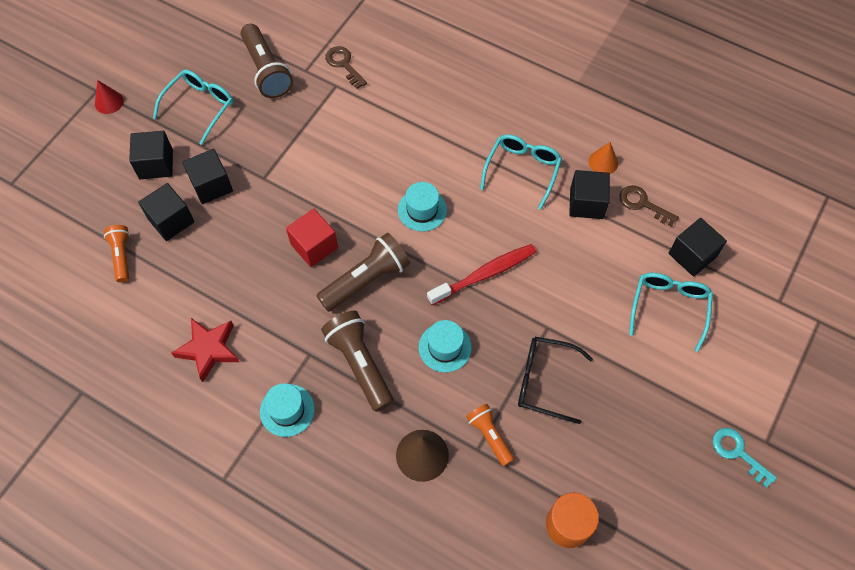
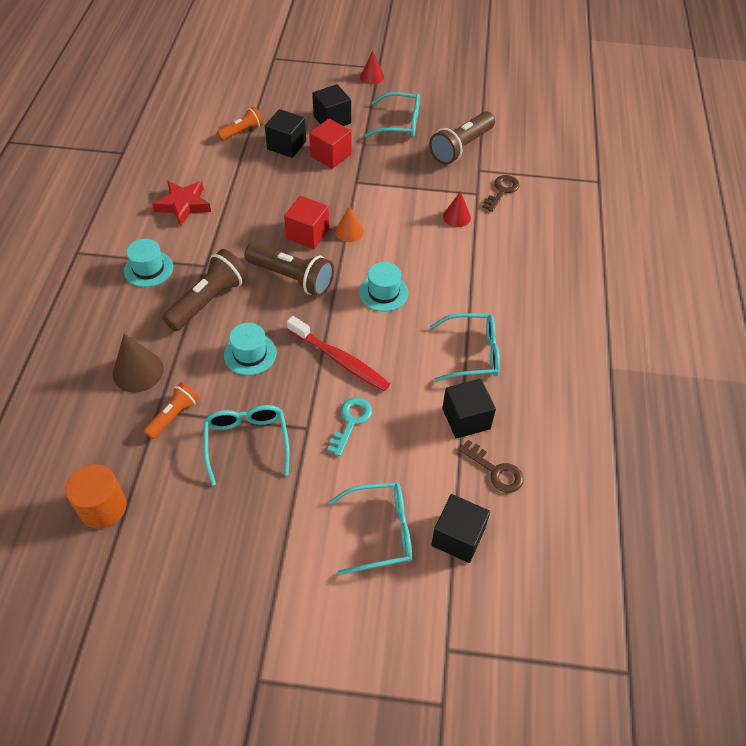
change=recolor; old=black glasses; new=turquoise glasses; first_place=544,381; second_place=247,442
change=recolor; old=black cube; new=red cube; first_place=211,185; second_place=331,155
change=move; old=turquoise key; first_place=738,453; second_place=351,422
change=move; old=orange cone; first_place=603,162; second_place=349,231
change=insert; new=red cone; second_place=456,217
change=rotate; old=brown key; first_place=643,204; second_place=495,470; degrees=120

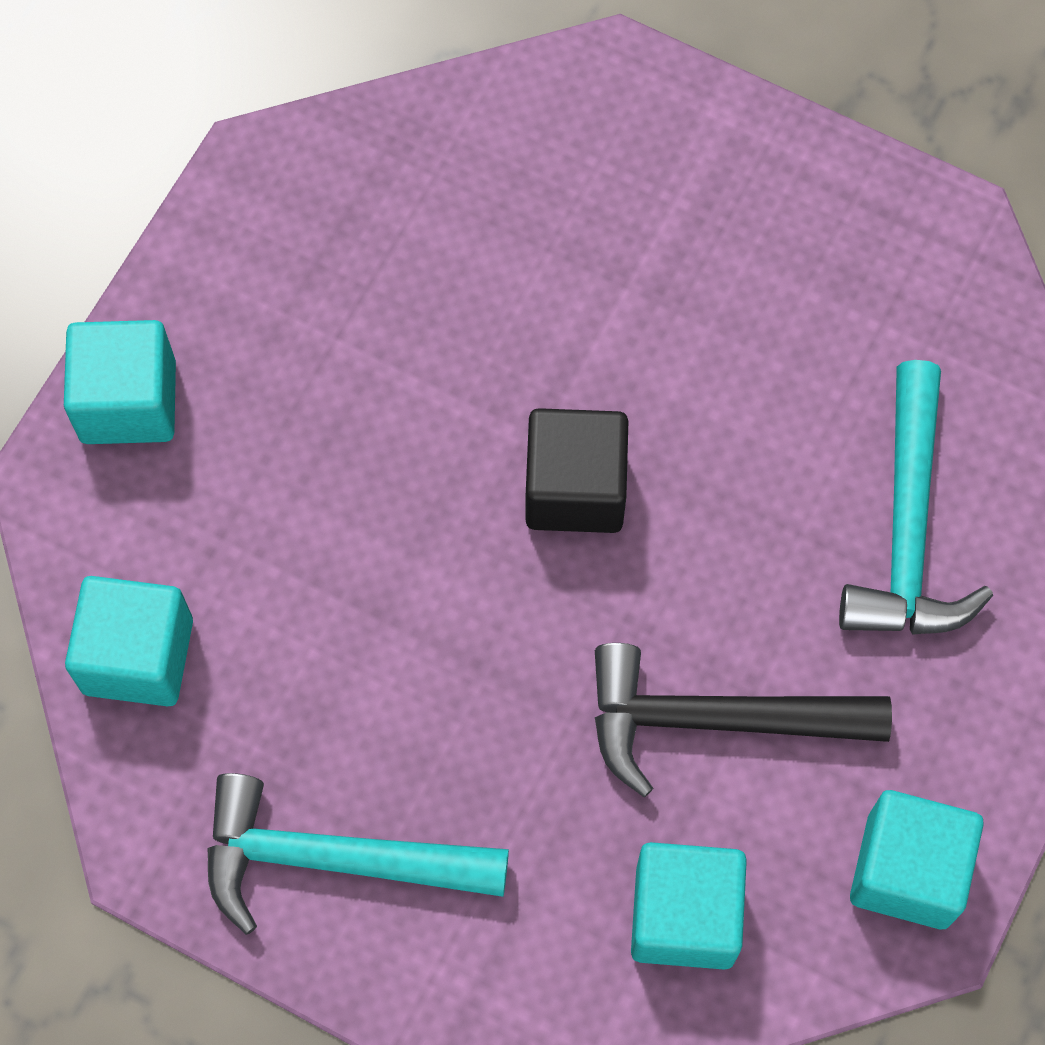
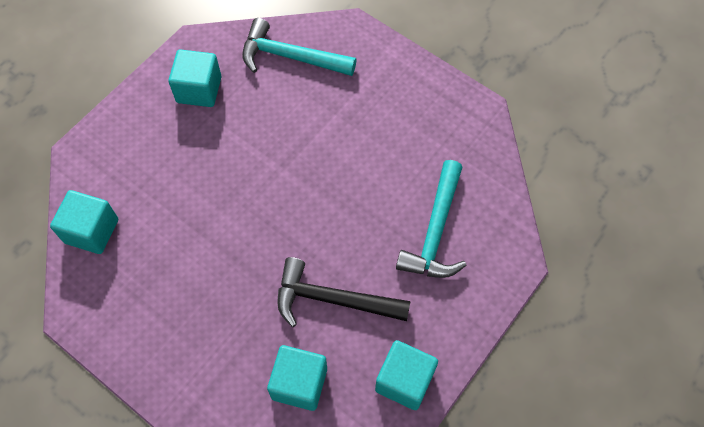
change=move; old=turquoise cube; first_place=128,401; second_place=199,90
change=move; old=turquoise hammer; first_place=333,859; second_place=290,57
change=delete; old=black cube; first_place=575,488

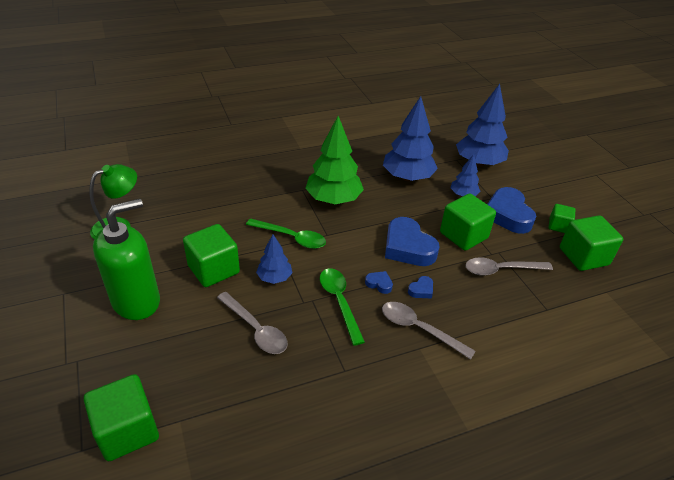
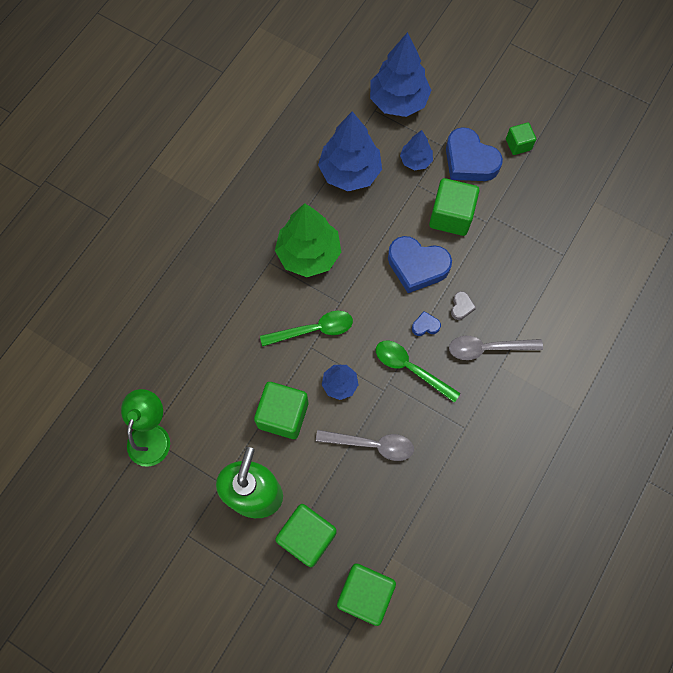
change=move; old=green cube; first_place=583,256; second_place=307,537
change=recolor; old=blue heart; new=grey heart; first_place=421,290; second_place=461,307
change=delete; old=grey spoon; first_place=501,270

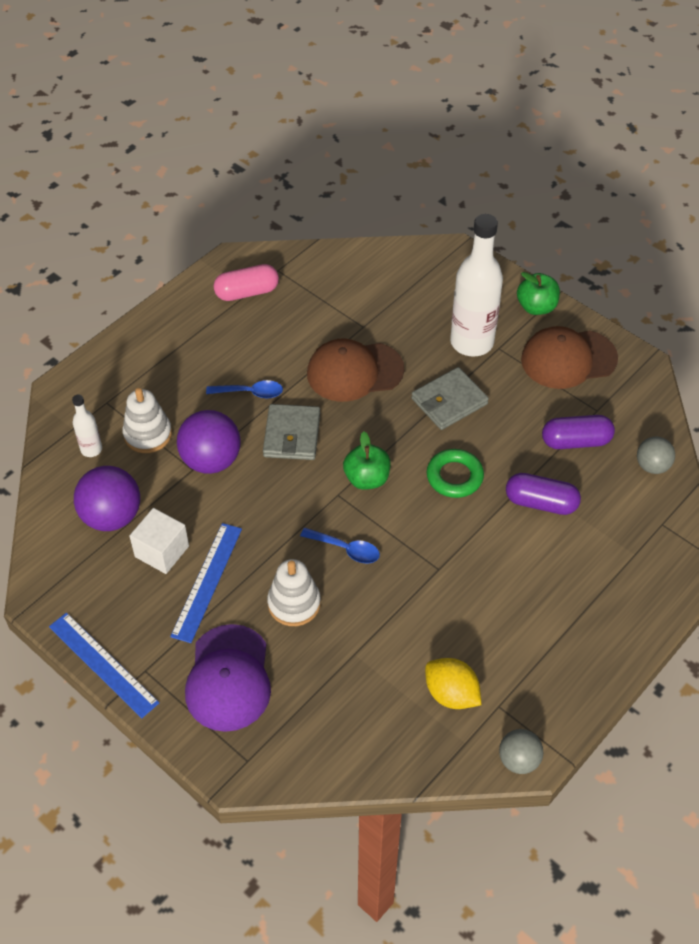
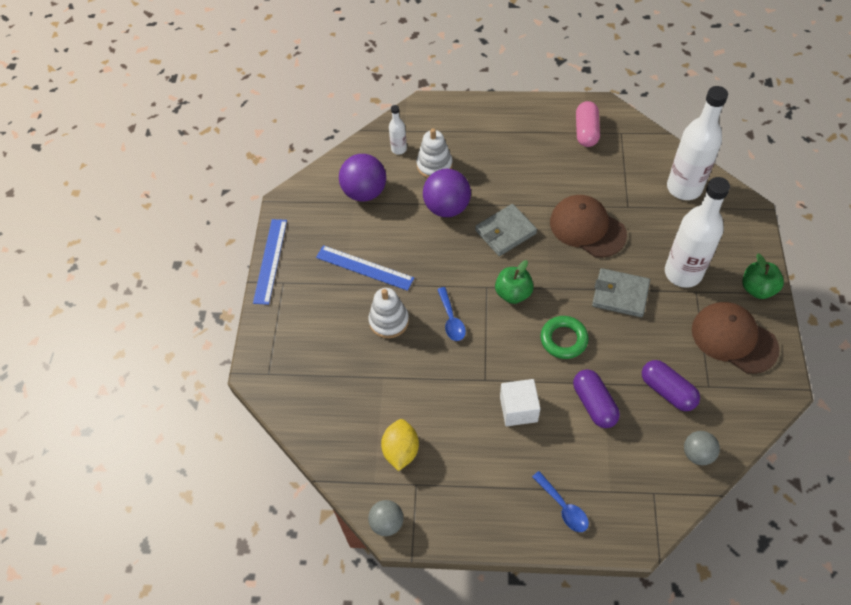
change=rotate; old=blue ruler; first_place=207,581; second_place=364,268; degrees=45
change=move; old=white cube; first_place=162,551; second_place=518,409
change=move; old=blue spoon; first_place=250,392; second_place=563,507
change=rotate; old=pink capsule; first_place=247,292; second_place=586,131; degrees=60
change=insert; new=white bottle; second_place=684,188
change=delete; old=purple cap; first_place=228,678

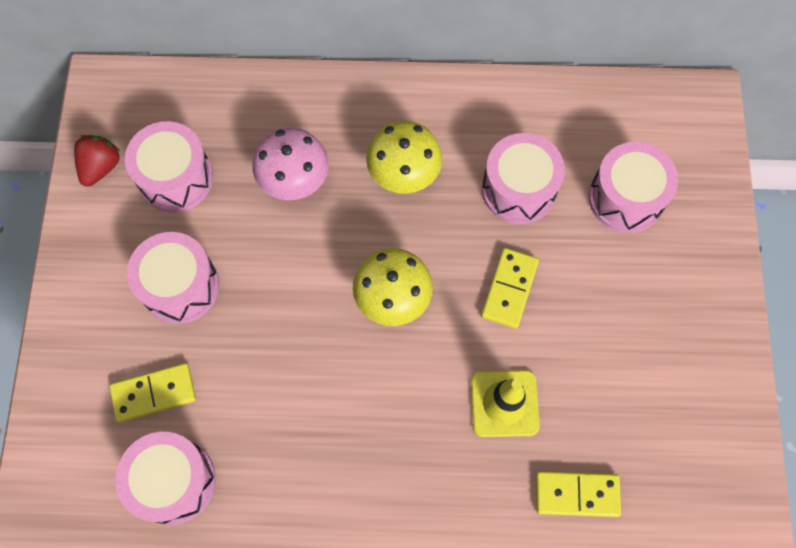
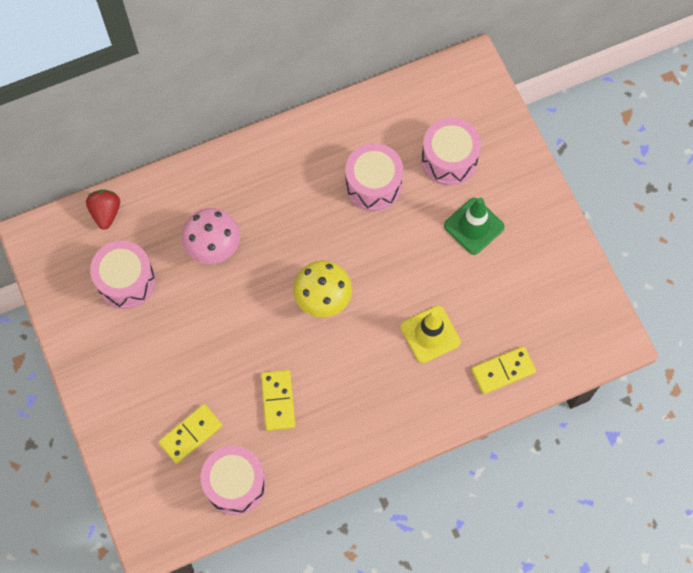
change=move; old=red strawberry; first_place=101,167; second_place=106,213
change=move; old=yellow domino; first_place=509,289; second_place=278,401
change=insert; new=green traffic cone; second_place=474,226
change=delete; old=pink drum; first_place=180,286
change=delete; old=yellow mushroom; first_place=403,175

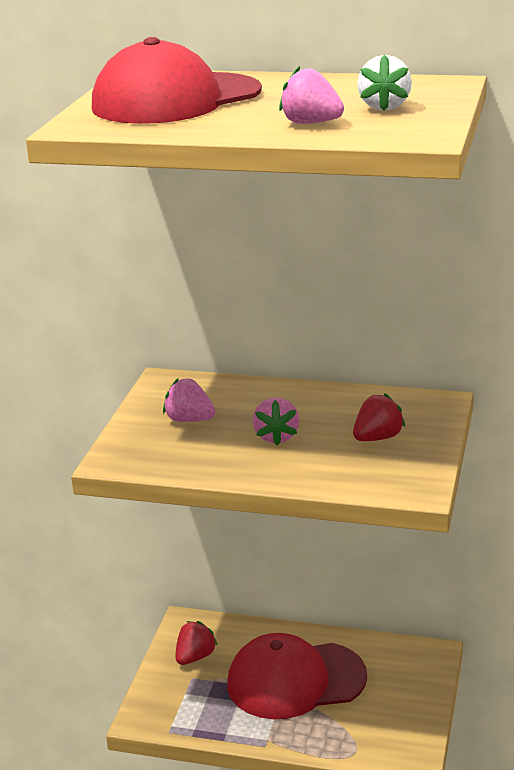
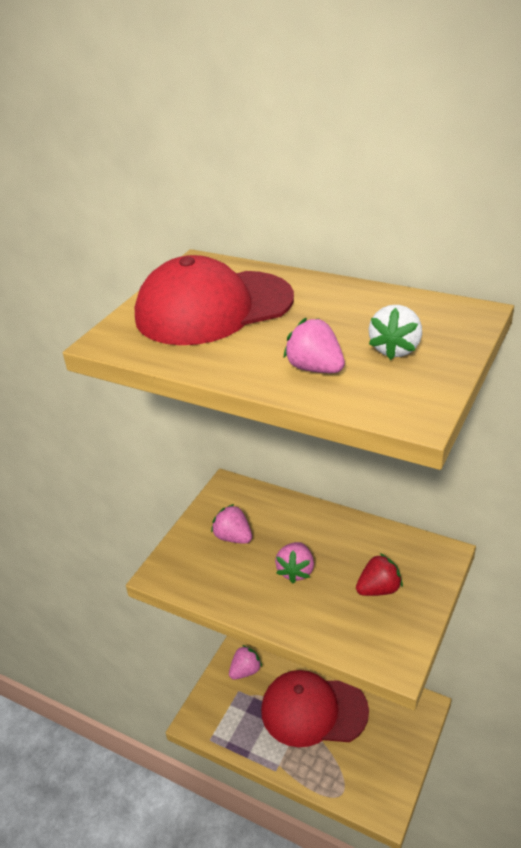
change=recolor; old=red strawberry; new=pink strawberry; first_place=195,657; second_place=245,671

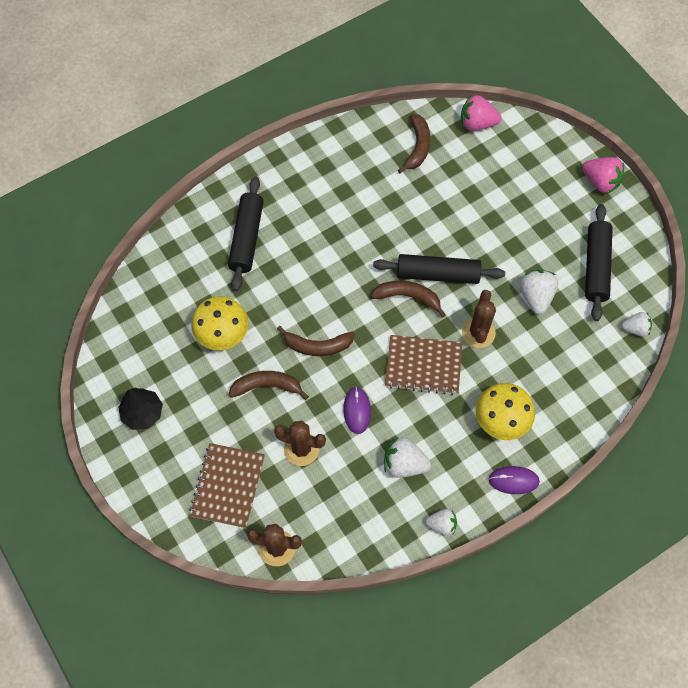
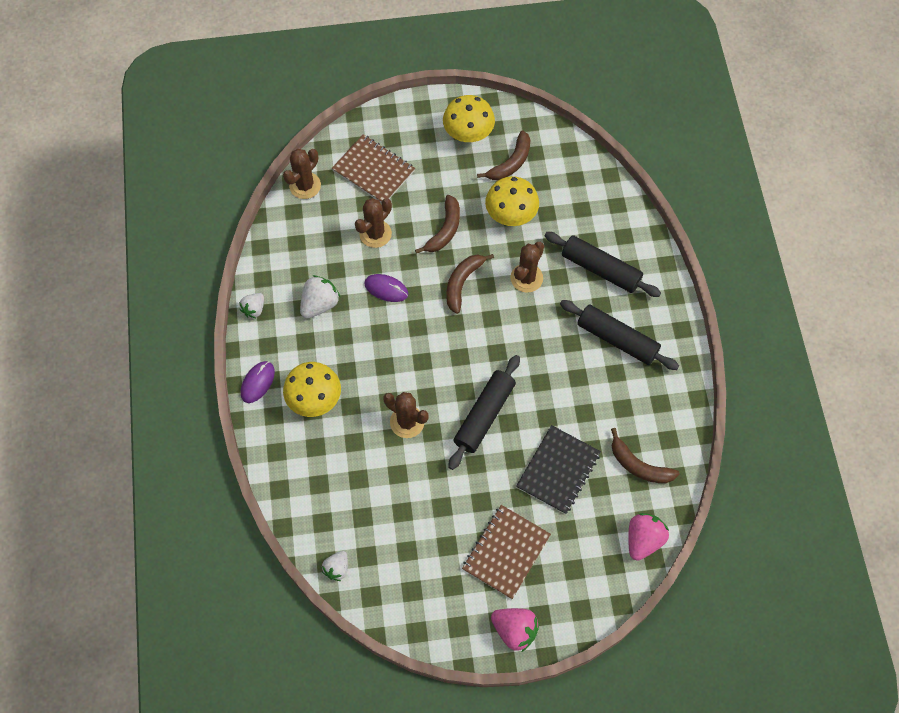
change=replace; old=black tree; new=yellow mushroom; first_place=142,413; second_place=468,134
change=move; old=brown notebook; first_place=423,366; second_place=506,552
change=move; old=brown banana; first_place=408,297; second_place=511,163
change=rotate; old=pink strawberry; first_place=600,182; second_place=514,630; degrees=-120
change=insert; new=brown cactus; second_place=526,278
change=insert; new=black notebook; second_place=558,470
change=move; old=black rolling pin; first_place=595,266; second_place=617,339
change=delete; old=white strawberry; first_place=536,297

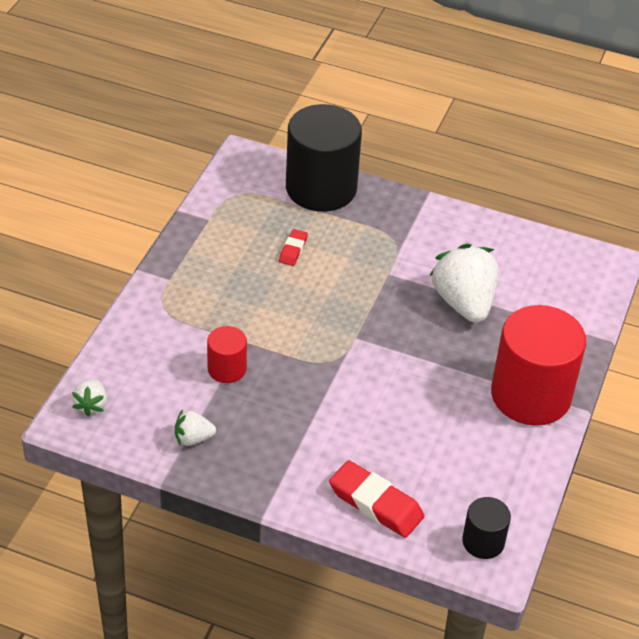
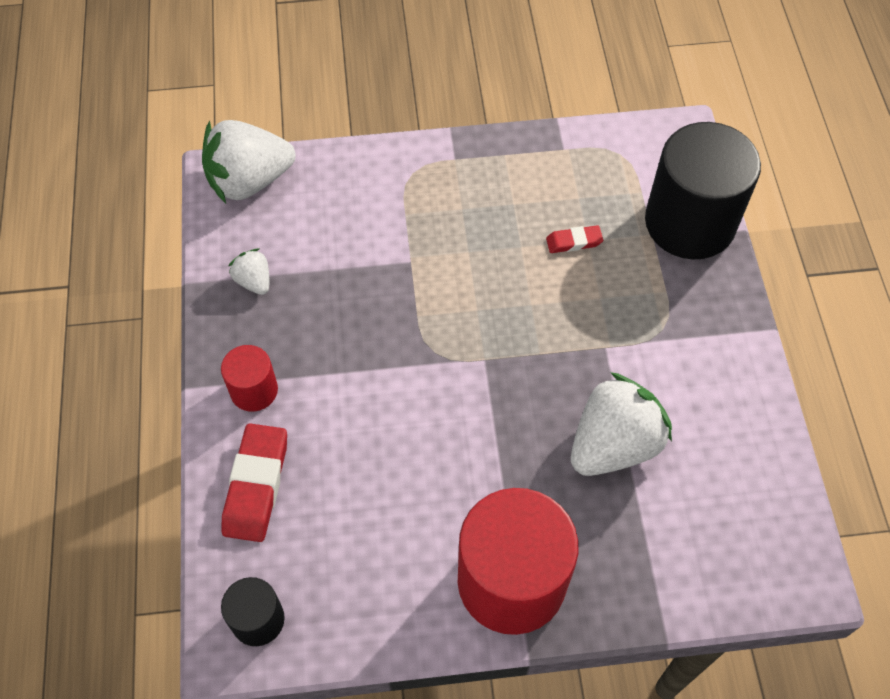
change=resize; old=white strawberry; first_place=91,405; second_place=249,181; factor=2.08
change=move; old=red cylinder; first_place=227,369; second_place=254,390

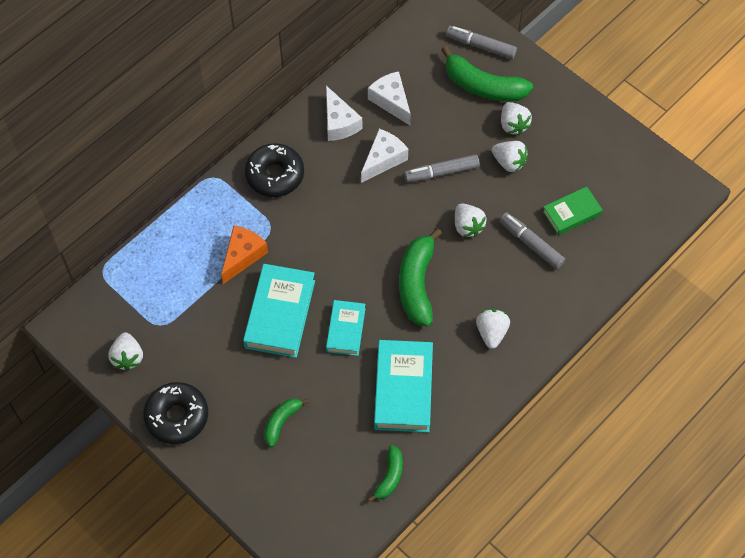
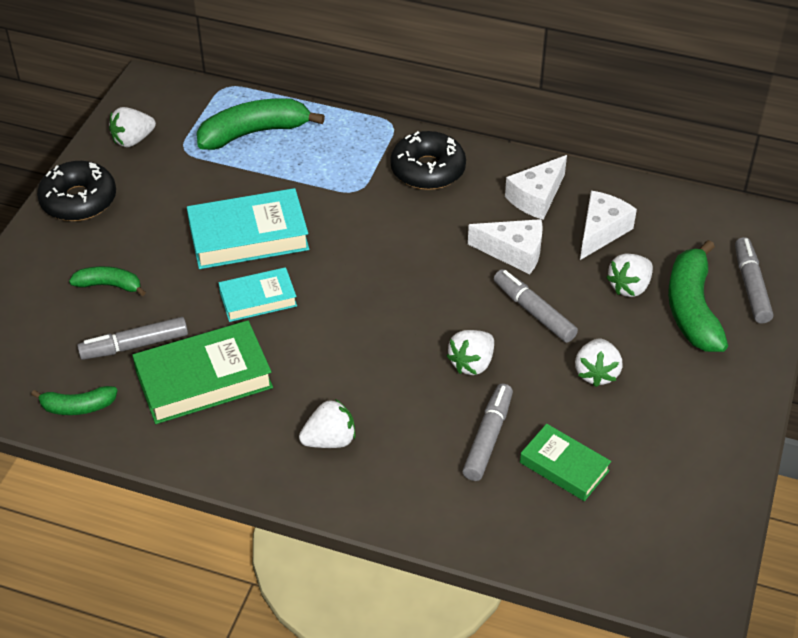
change=insert; new=grey marker; second_place=134,345
change=recolor; old=turquoise book; new=green book; first_place=403,389; second_place=204,379
change=move; old=green banana; first_place=417,283; second_place=254,132
change=move; old=white strawberry; first_place=513,125; second_place=629,287
change=delete; old=orange cheese; first_place=243,256

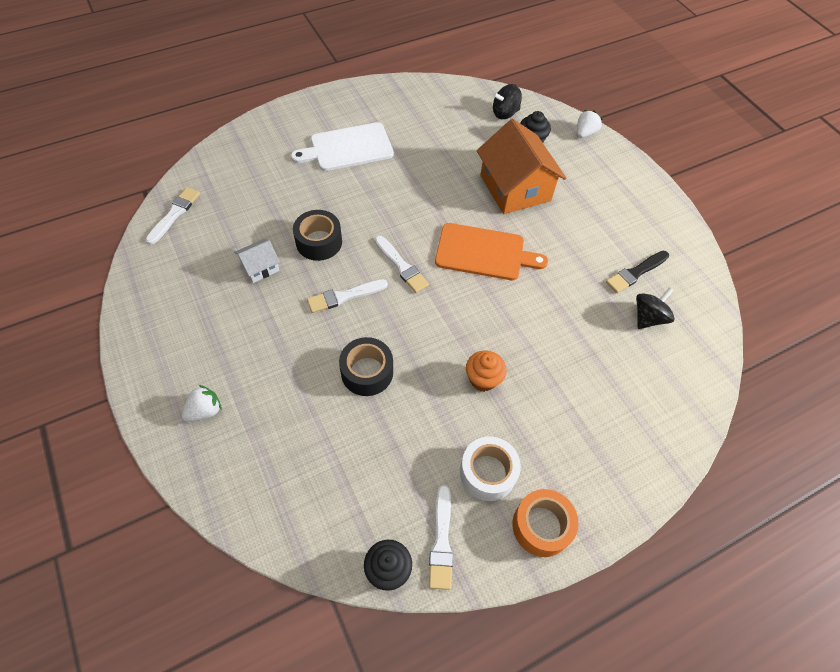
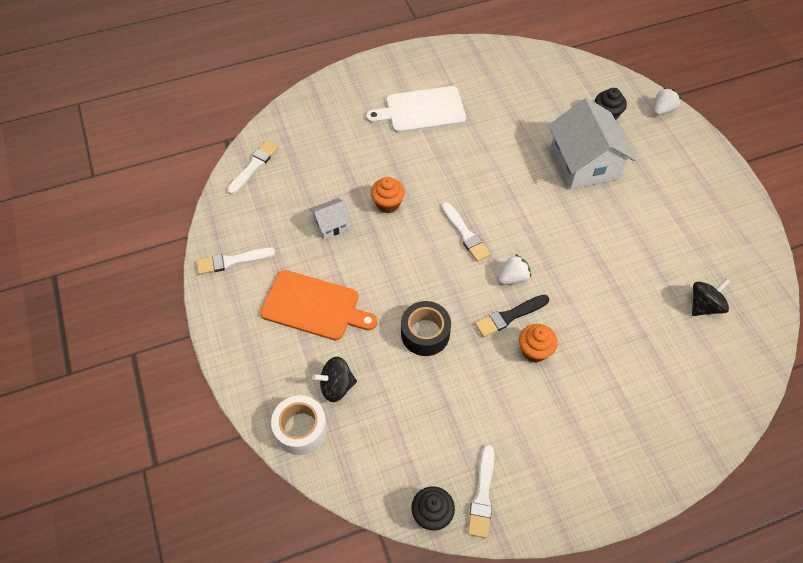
change=move; old=white brush; first_place=344,296; second_place=232,261
change=move; old=orange cutting board; first_place=484,252; second_place=314,306
change=move; old=white tape; first_place=487,473; second_place=301,429
change=move; old=black spinning top; first_place=505,113; second_place=336,386
change=replace; old=black tape; new=orange cupcake; first_place=319,242; second_place=388,204
change=move; old=black brush; first_place=636,273; second_place=509,316
change=move; old=white strawberry; first_place=205,411; second_place=513,278
change=recolor; old=orange house; new=white house; first_place=515,188; second_place=584,163
change=delete; old=orange tape; first_place=541,526

